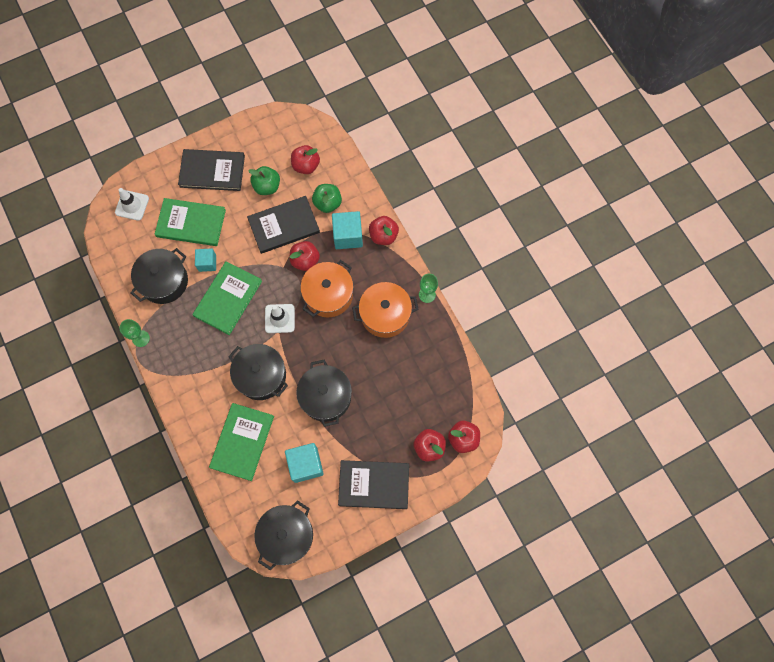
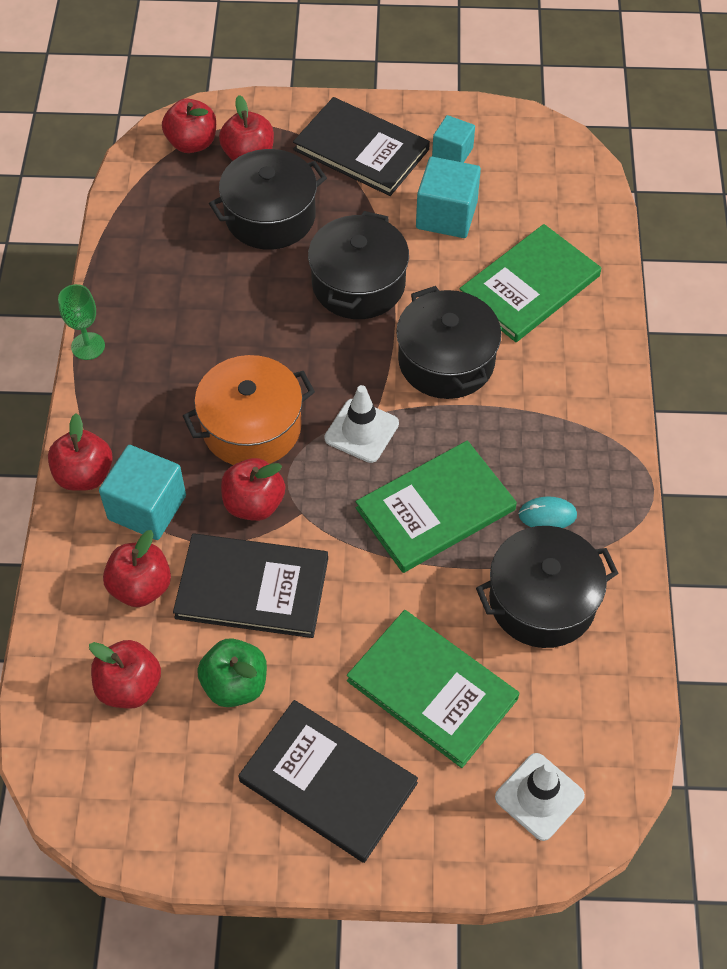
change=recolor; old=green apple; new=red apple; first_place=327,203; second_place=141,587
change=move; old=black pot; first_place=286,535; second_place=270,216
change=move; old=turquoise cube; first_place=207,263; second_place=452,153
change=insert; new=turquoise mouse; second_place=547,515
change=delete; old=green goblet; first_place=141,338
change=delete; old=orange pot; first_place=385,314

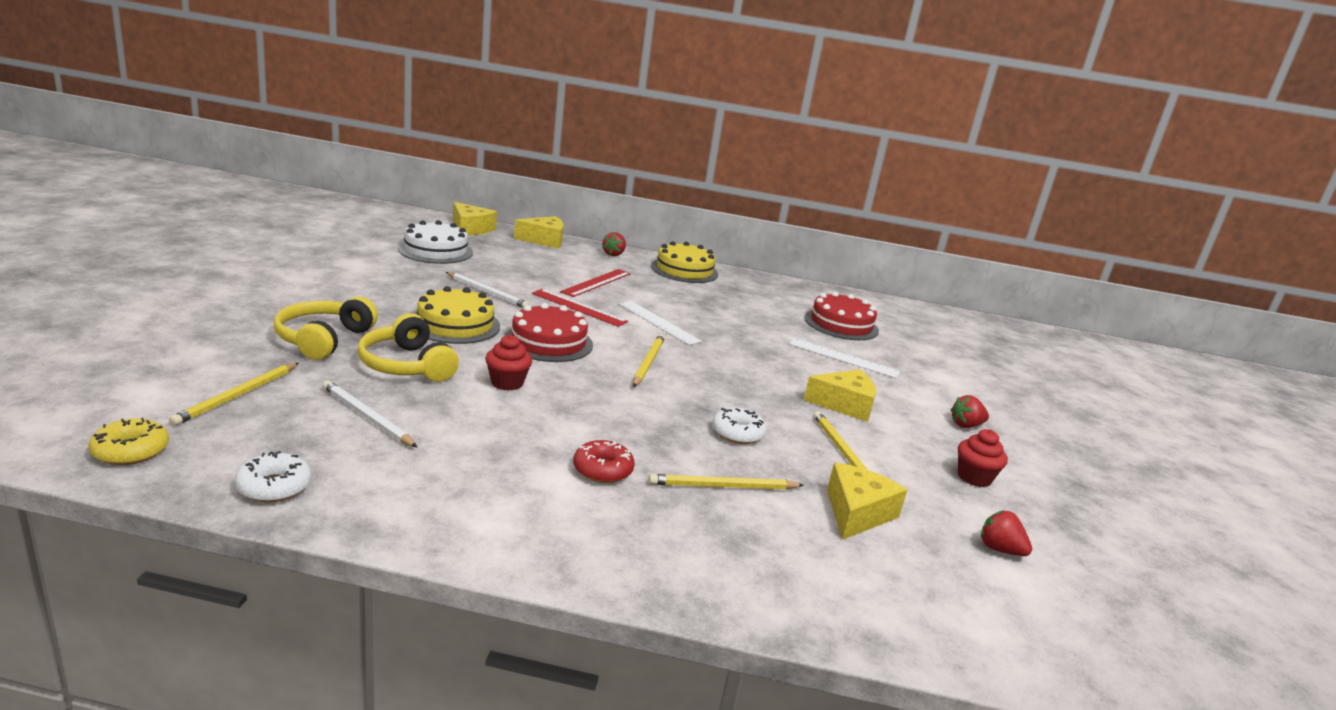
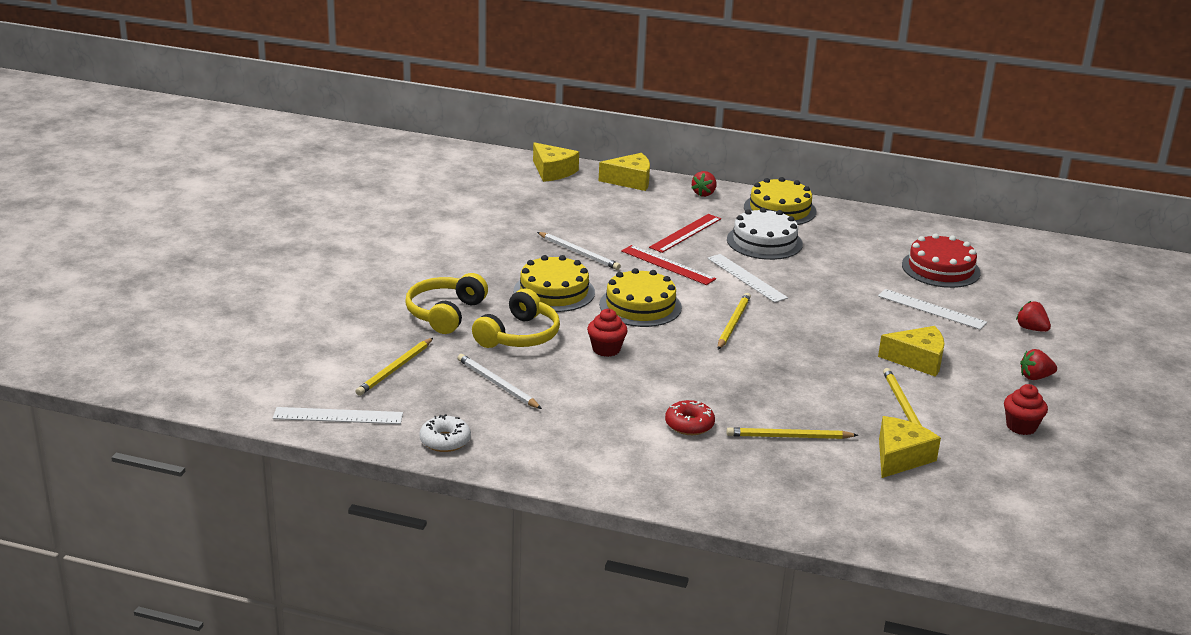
change=replace; old=yellow donut; new=white ruler; first_place=131,451; second_place=338,416
change=rotate; old=yellow headphones; first_place=406,365; second_place=519,336; degrees=-120
change=recolor; old=red cake; new=yellow cake; first_place=548,342; second_place=640,306
change=move; old=white cake; first_place=436,251; second_place=764,242
change=move; old=red strawberry; first_place=999,549; second_place=1031,329
change=delete; old=white donut; first_place=737,433

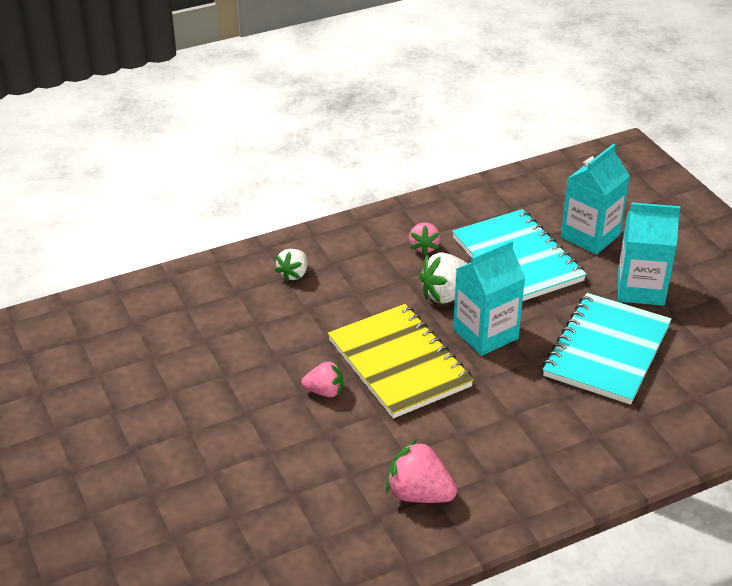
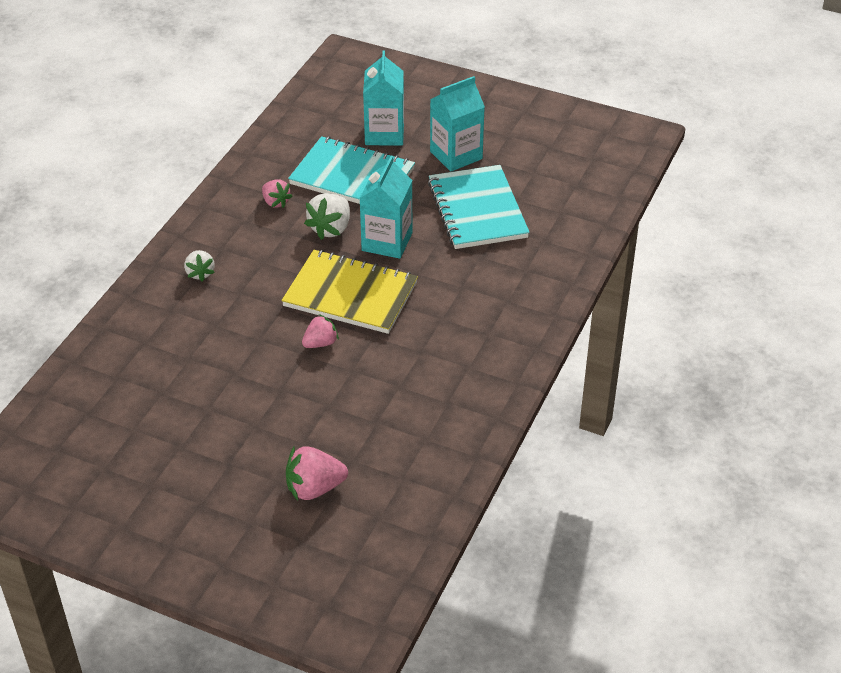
change=move; old=pink strawberry; first_place=419,494; second_place=314,488

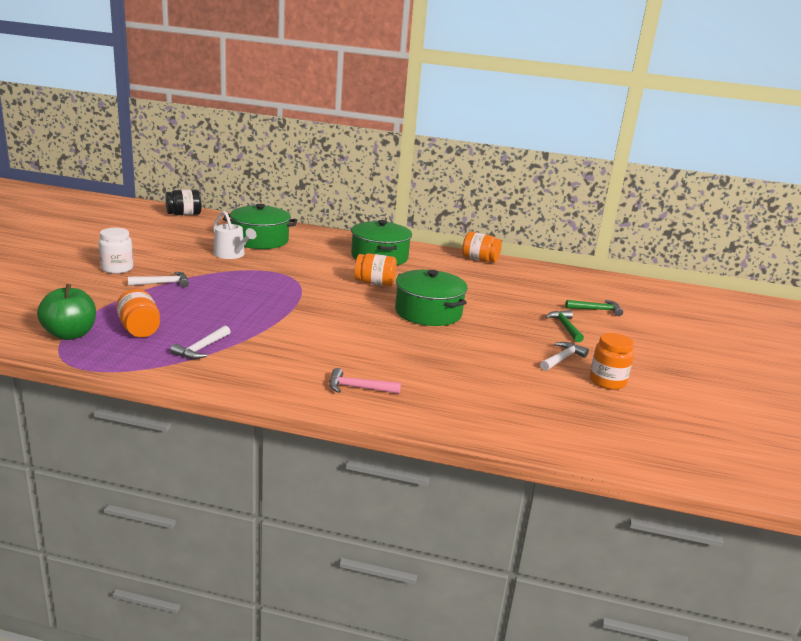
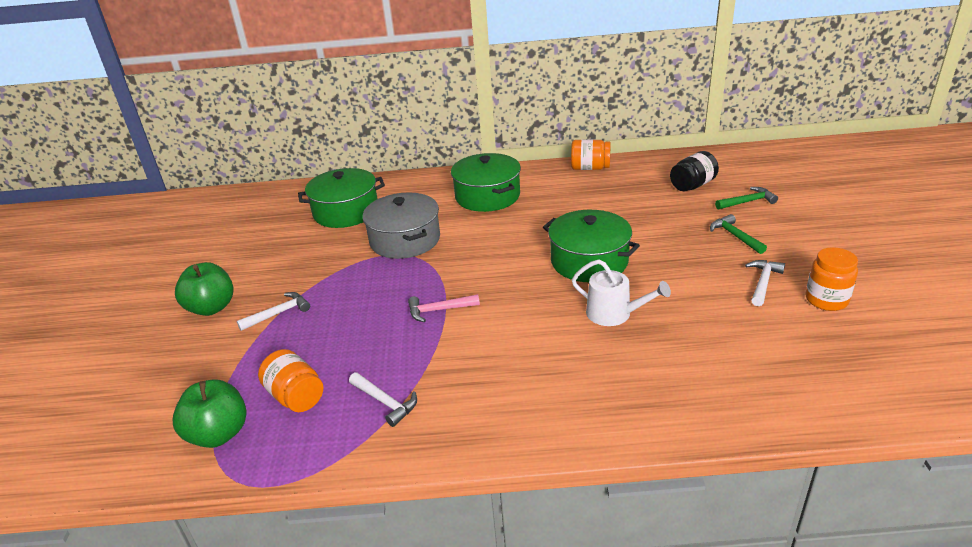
change=replace; old=white jar; new=green apple; first_place=117,269; second_place=211,308
change=rotate; old=white hammer; first_place=201,348; second_place=385,402; degrees=-60
change=insert; new=grey pot; second_place=405,240
change=move; old=pink hammer; first_place=358,388; second_place=439,310
change=move; old=white watering can; first_place=231,255; second_place=614,314
change=move; old=black jar; first_place=184,214; second_place=692,185
change=delete; old=orange jar; first_place=375,283

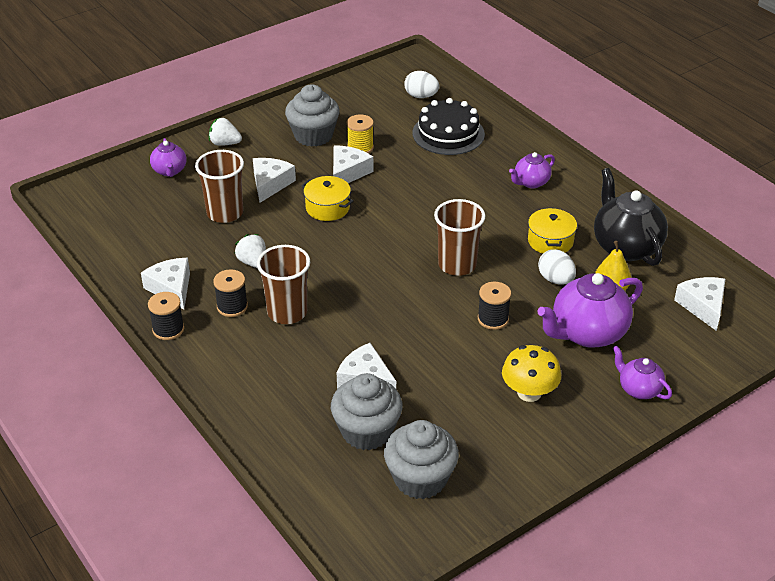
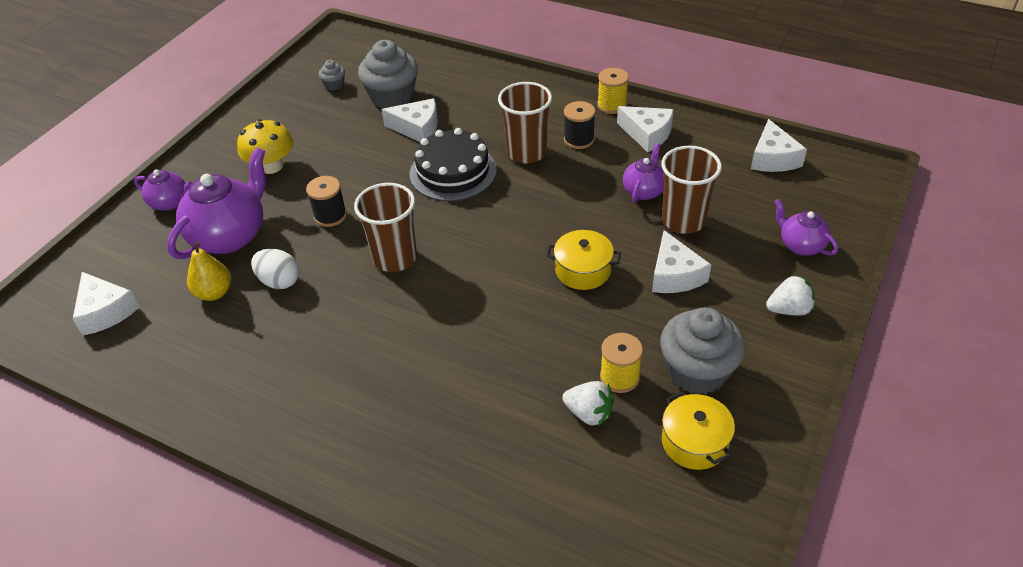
change=resize; old=grey cupcake; first_place=420,479; second_place=334,85; factor=0.46
change=move; old=black cake; first_place=448,133; second_place=453,172
change=move; old=white strawberry; first_place=253,262; second_place=588,413
change=recolor; old=black spool; new=yellow spool; first_place=168,329; second_place=612,105
change=move; old=purple teapot; first_place=531,182; second_place=644,191
change=move; old=yellow pot; first_place=550,241; second_place=694,442
change=move; old=white cheese; first_place=348,172; second_place=773,158
change=delete; old=white egg; first_place=421,96
change=delete; old=black teapot; first_place=626,246

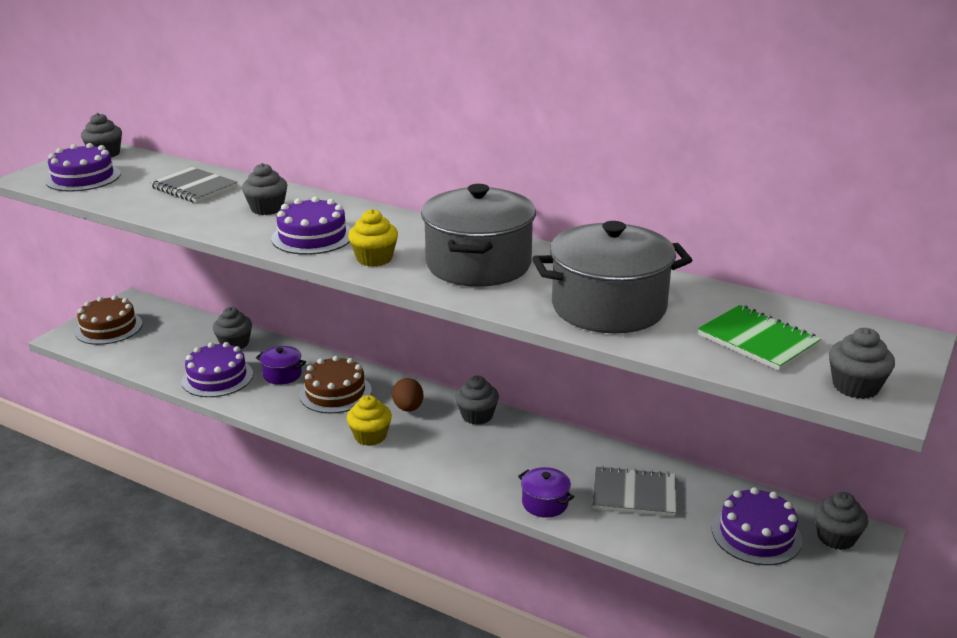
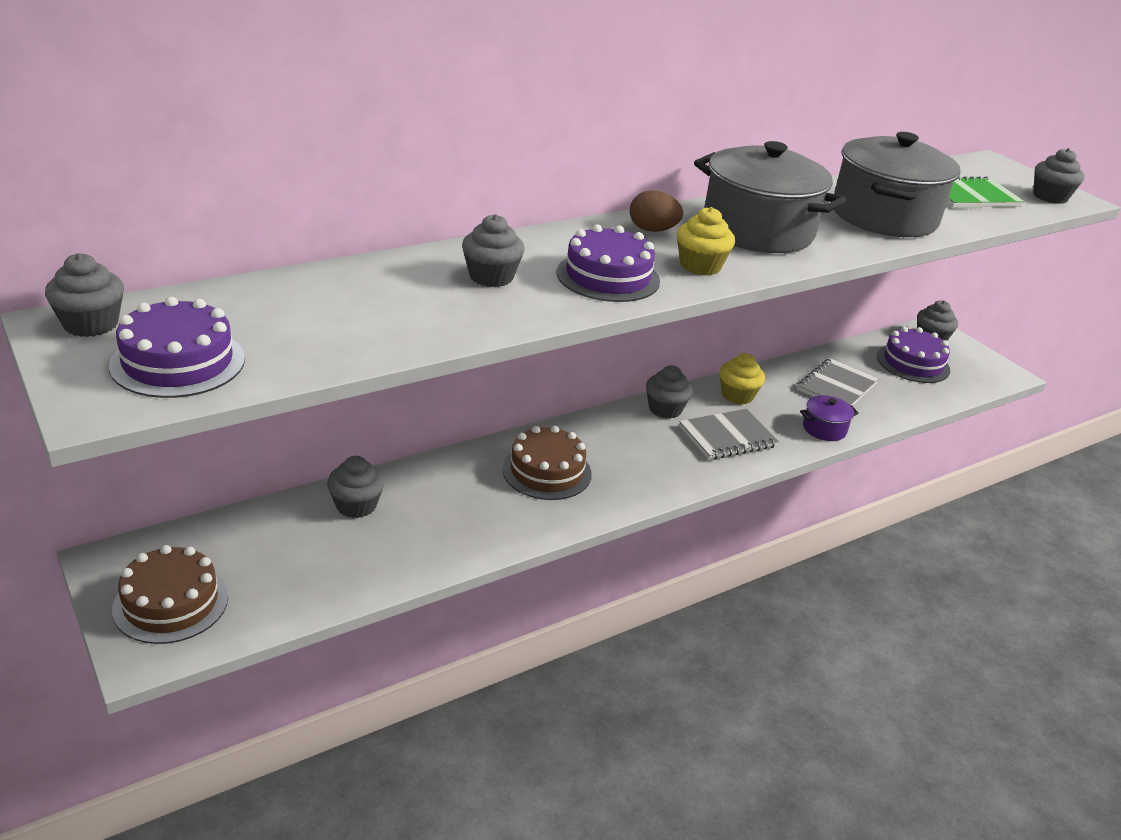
change=move; old=brown egg; first_place=408,408; second_place=652,230
change=move; old=grey notebook; first_place=194,188; second_place=727,437
change=move; old=yellow cupcake; first_place=370,436; second_place=737,395
change=delete; old=purple cake; first_place=217,377
change=delete; old=purple pot; first_place=282,375

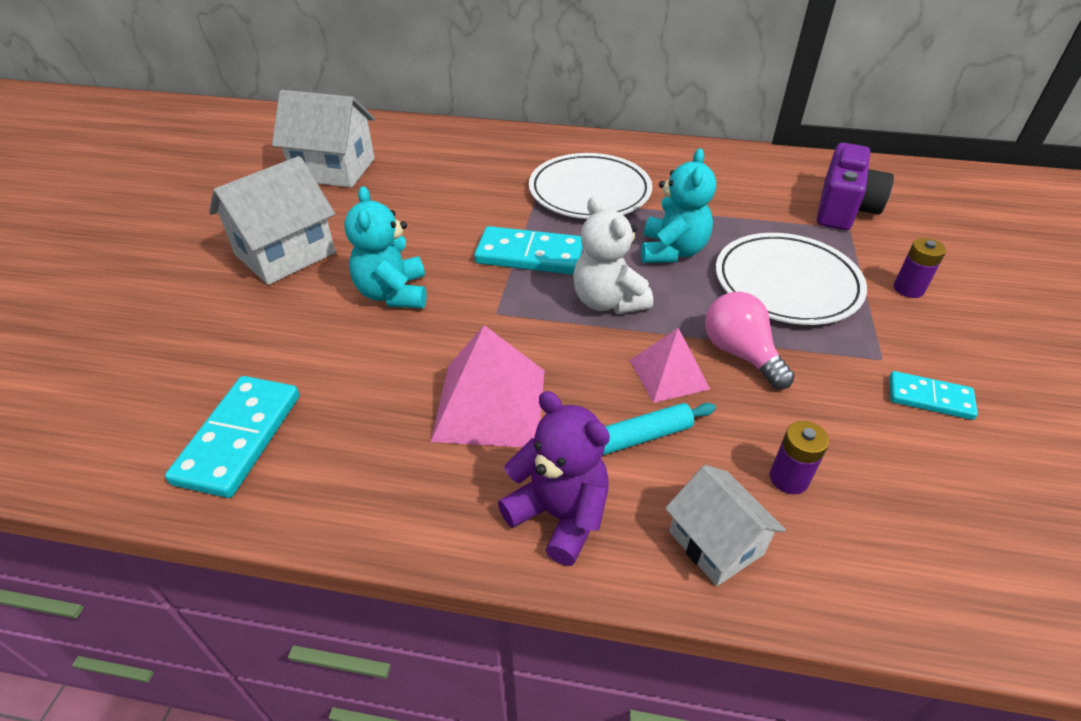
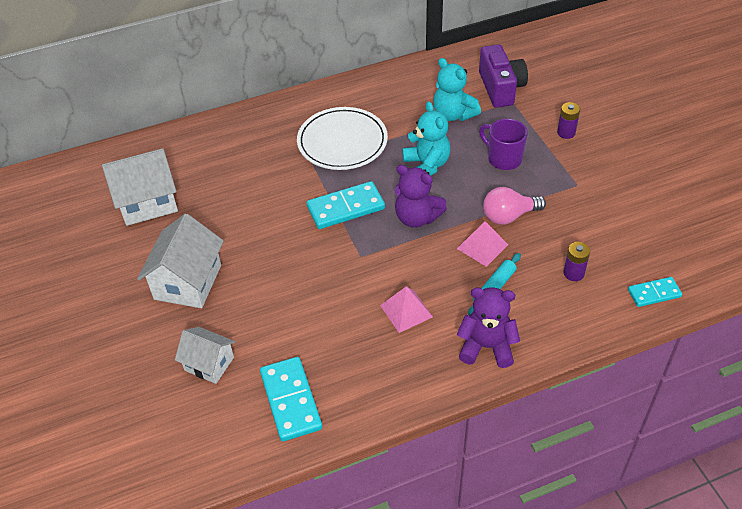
change=move; old=white house; first_place=715,543; second_place=209,364
change=resize; old=pink pyramid; first_place=490,404; second_place=406,311; factor=0.62
change=recolor; old=white teddy bear; new=purple teddy bear; first_place=608,301; second_place=417,218
change=move; old=turquoise teddy bear; first_place=393,293; second_place=453,114
change=replace; old=white plate; new=purple mug; first_place=787,283; second_place=503,158
change=rotate; old=pink light bulb; first_place=740,353; second_place=509,216; degrees=-45
change=move; old=turquoise domino; first_place=929,398; second_place=654,293

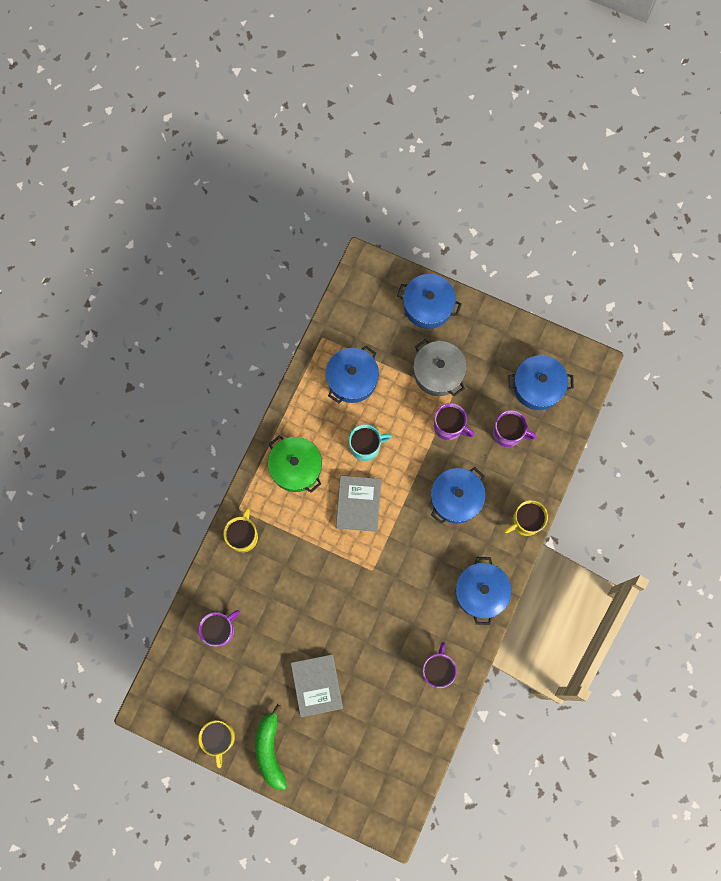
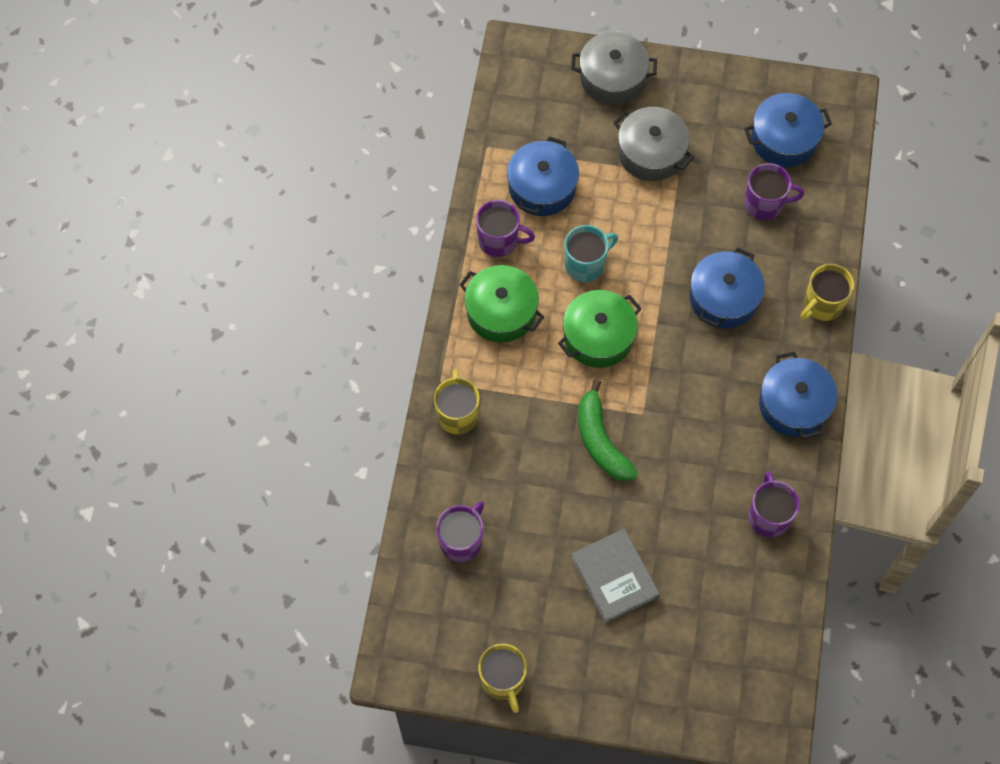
change=move; old=purple mug; first_place=449,427; second_place=499,240
change=replace; old=grey book; new=green pot; first_place=358,504; second_place=598,336
change=recolor; old=blue pot; new=grey pot; first_place=428,306; second_place=612,78
change=move; old=green banana; first_place=270,749; second_place=601,441

